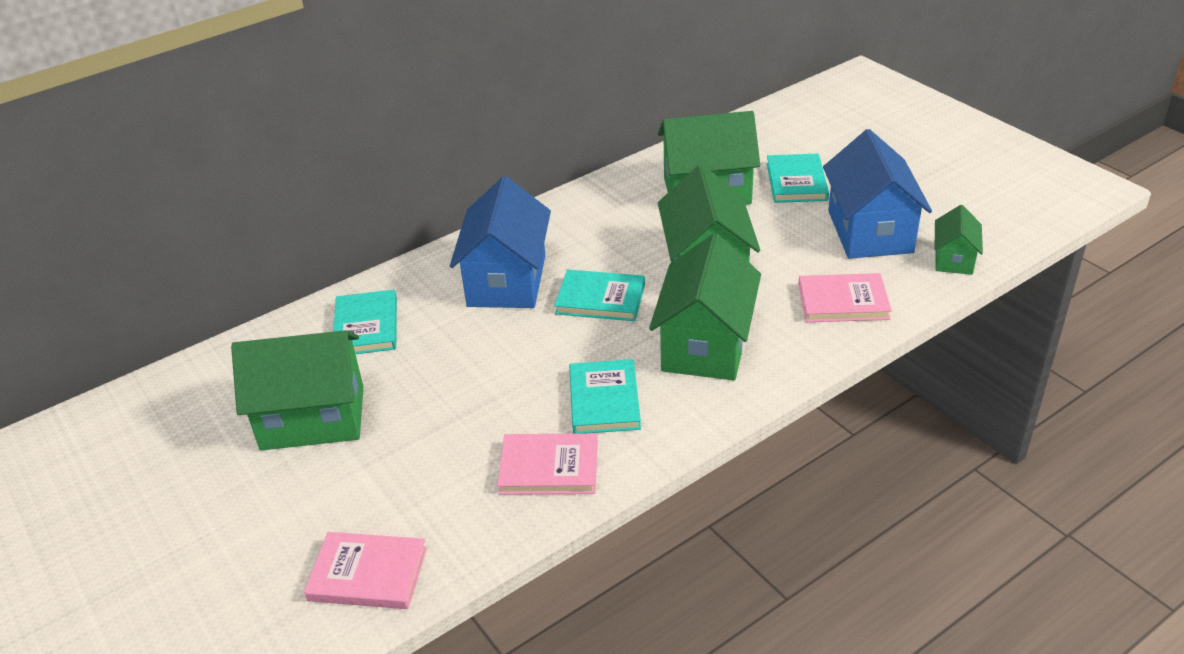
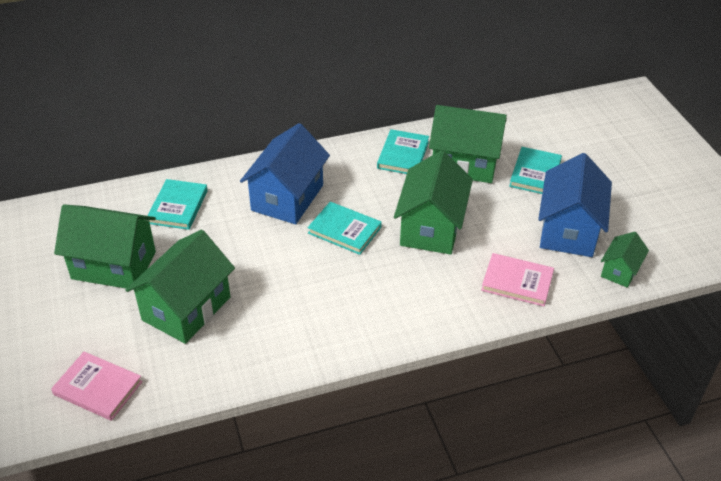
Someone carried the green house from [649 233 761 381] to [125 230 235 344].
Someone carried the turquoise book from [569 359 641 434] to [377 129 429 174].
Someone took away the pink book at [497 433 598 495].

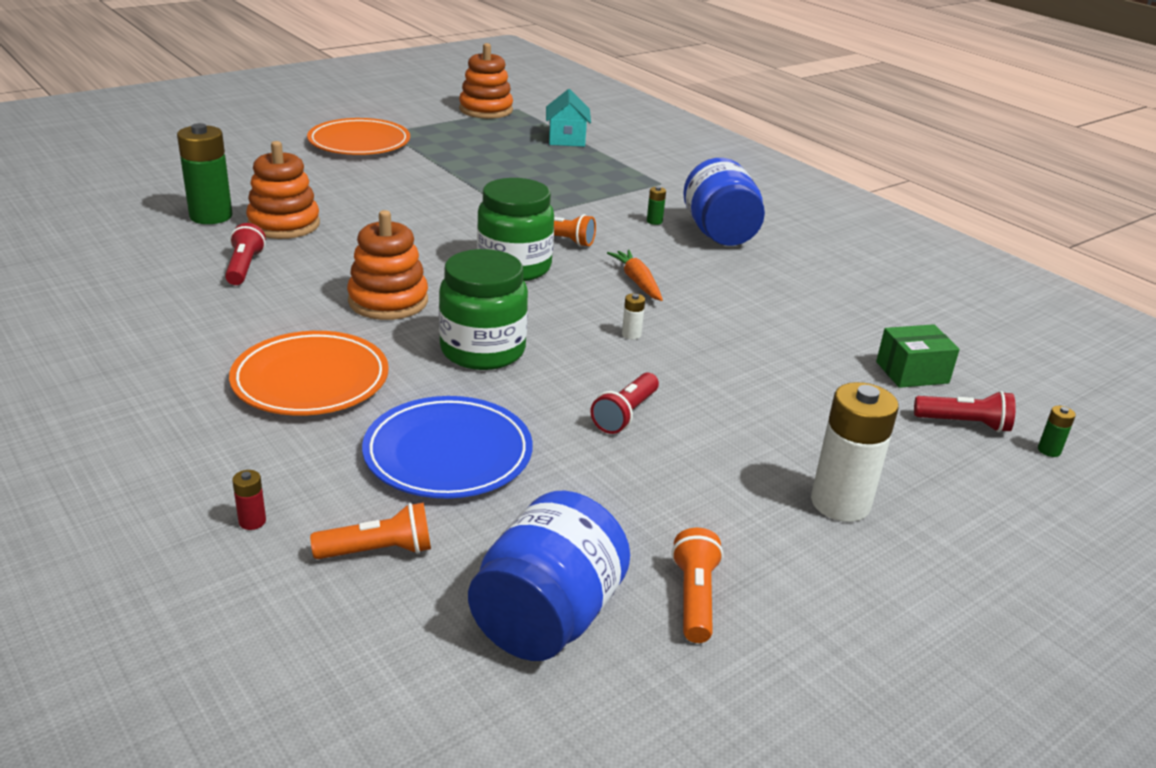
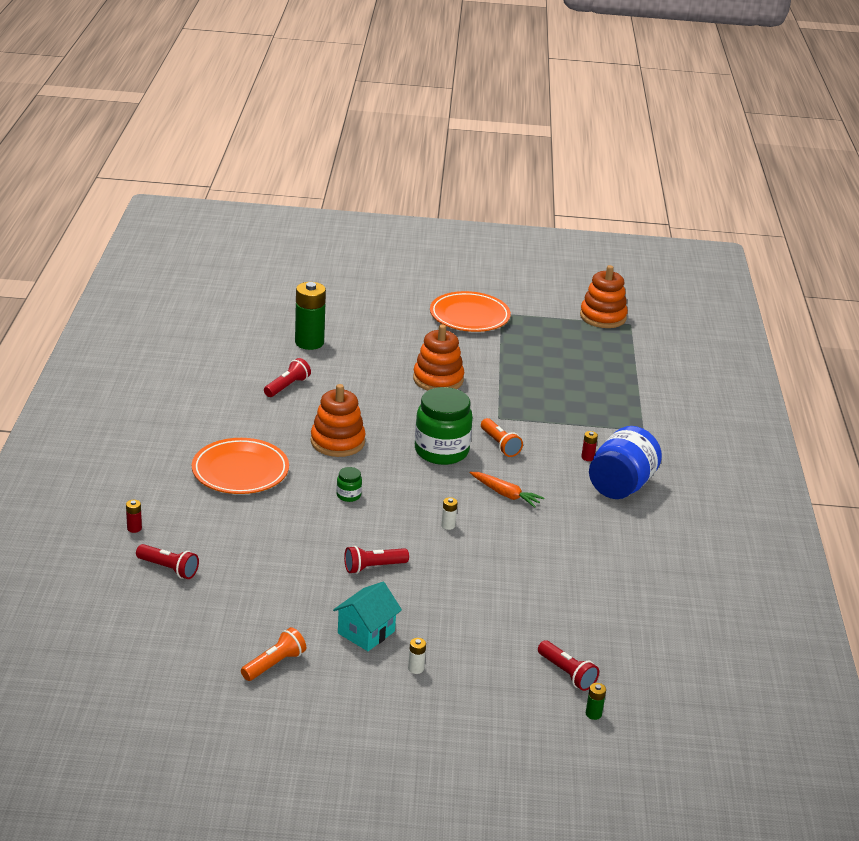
Someone repainted the orange flashlight at [310 503 431 559], which became the red flashlight at [136 544 199 579].
Someone carried the turquoise house from [546 89 591 147] to [333 582 402 651].
Someone scaled the green jar at [439 249 528 370] by 0.43.
Someone scaled the white battery at [811 382 899 522] by 0.41.
Someone carried the orange stacking toy from [246 141 320 239] to [413 324 464 391].
Someone rotated the orange carrot at [607 250 663 301] by 105 degrees clockwise.
Someone repainted the green battery at [647 186 666 225], which became the red battery at [581 431 598 461].
Someone took away the blue plate at [362 396 533 498].
Someone took away the blue jar at [468 491 630 661].
Someone took away the green box at [876 324 960 388].

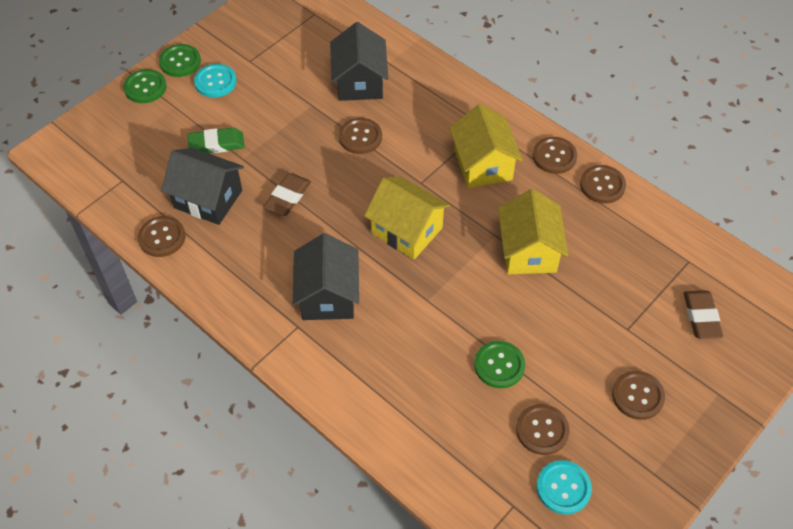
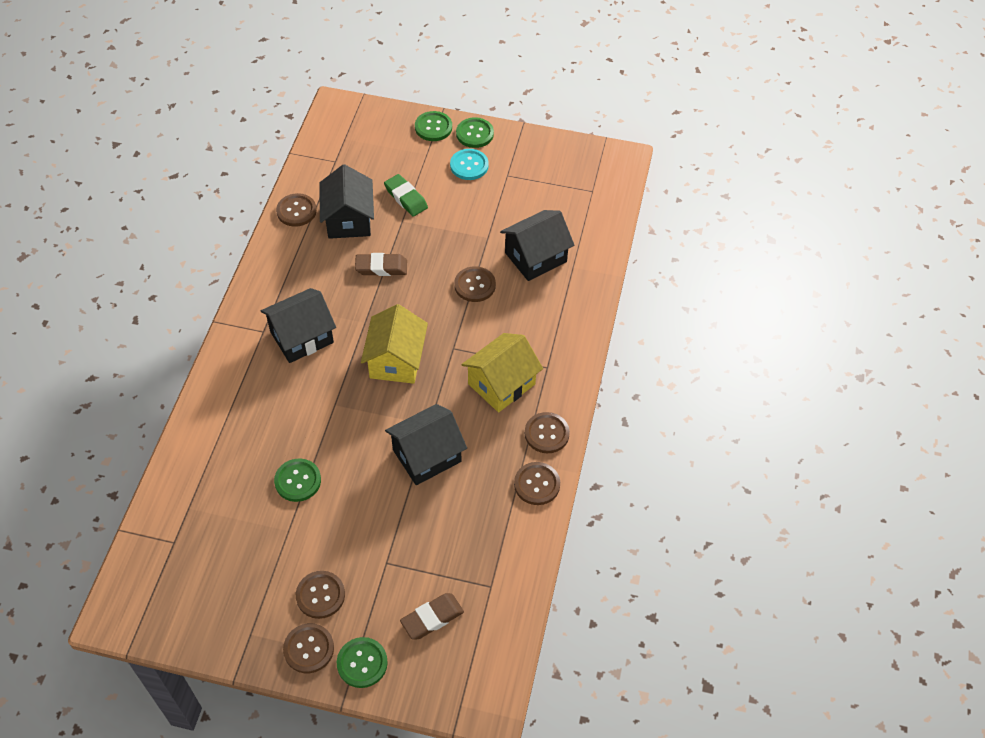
Someone carried the brown button from [516 404 570 455] to [283 623 334 673].
Someone put down the green button at [337 637 388 688].
Someone repainted the yellow house at [498 189 568 274], which became the black house at [385 404 467 485].
Someone took away the turquoise button at [536 460 592 515].

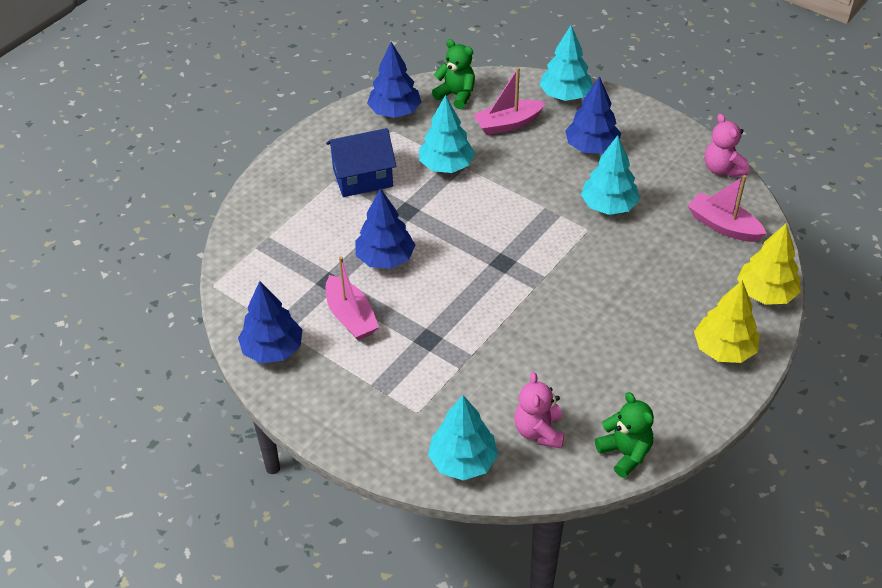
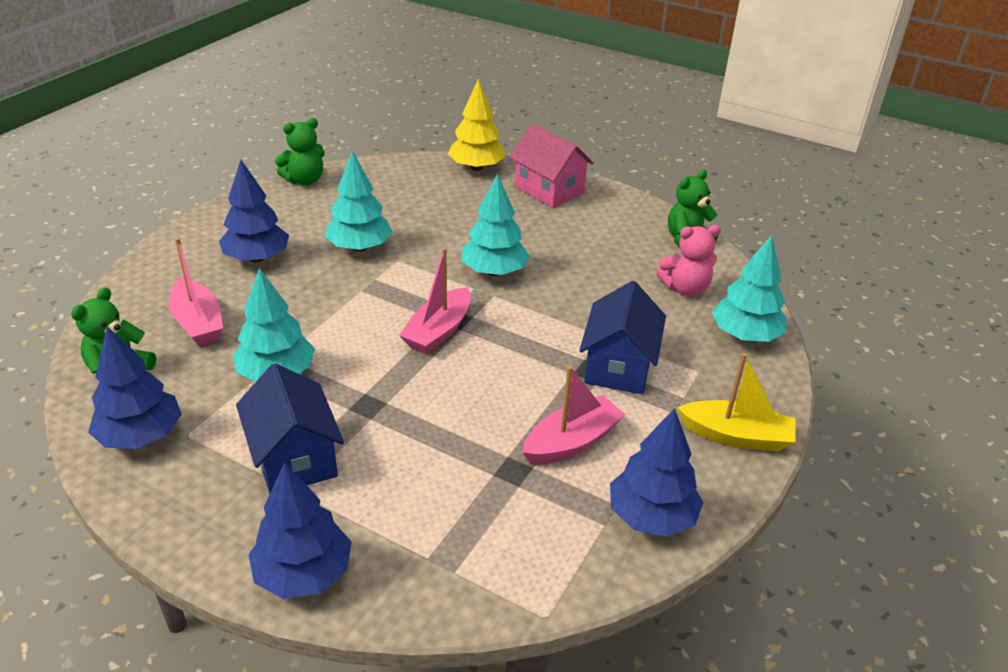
Someone carried the blue tree from [355 188 415 269] to [249 462 351 599].
Someone repainted the pink teddy bear at [705 114 750 177], which became the green teddy bear at [275 118 325 185].
Someone carried the pink boat from [688 175 767 242] to [399 247 471 355].
Someone carried the turquoise tree from [539 25 593 101] to [462 173 530 276].
Someone swapped the yellow tree at [694 280 760 363] for the pink house at [509 124 594 208].
Someone put down the blue house at [579 281 666 394].
Someone put down the yellow boat at [678 353 795 452].

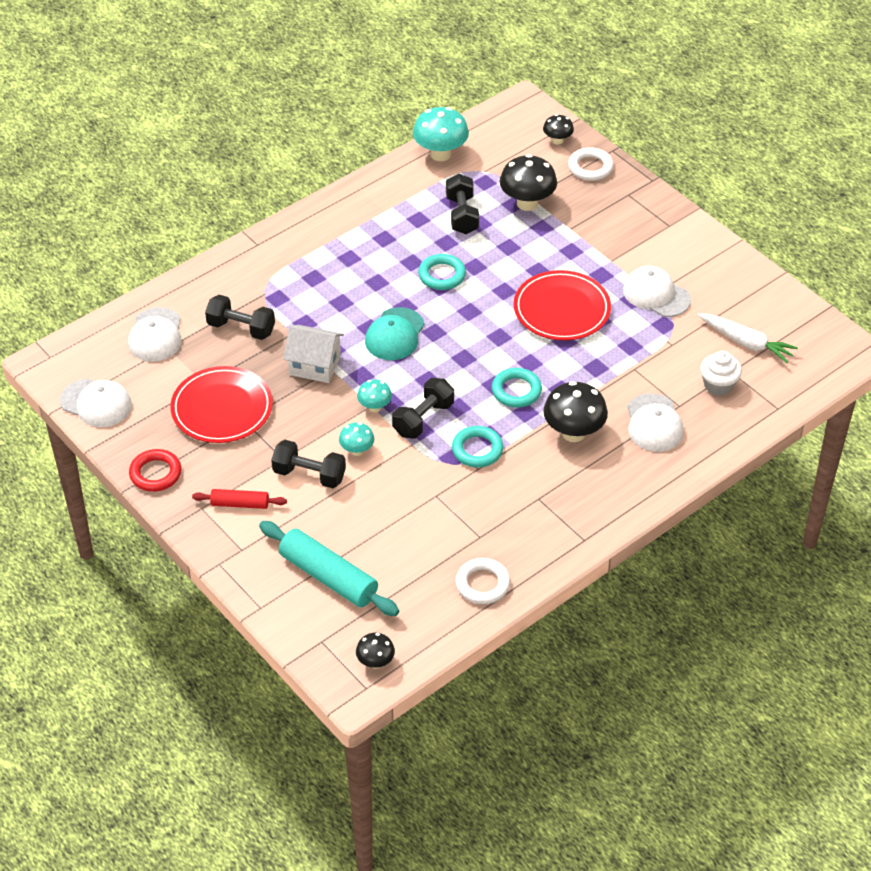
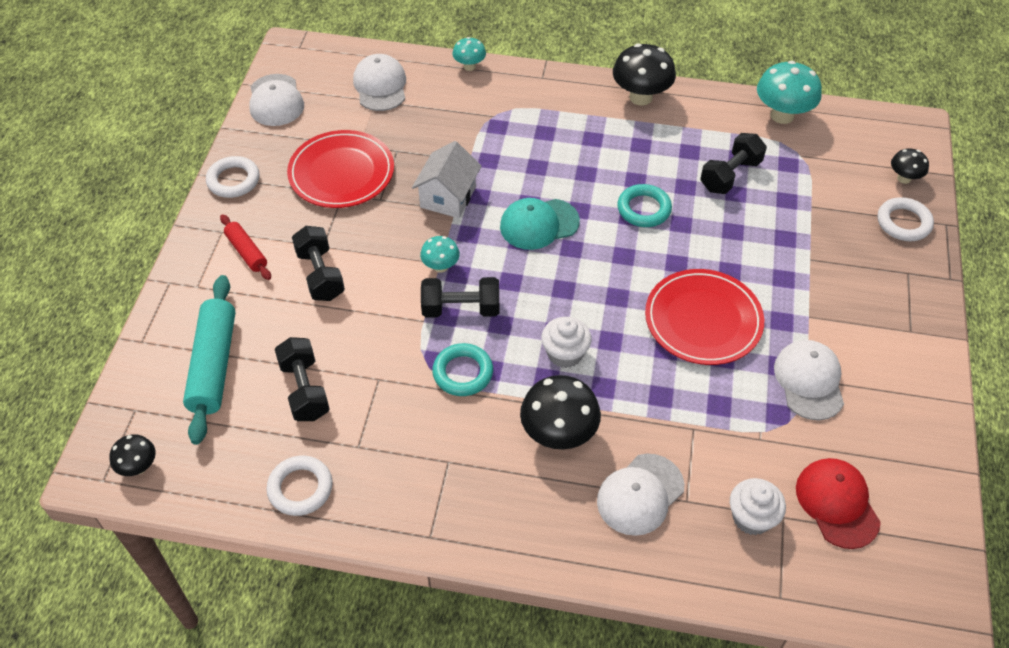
Someone repainted the red ring at [129 449 181 492], which became the white ring at [206 156 260 198].
Someone carried the black dumbbell from [205 295 275 340] to [275 337 330 421].
Someone rotated the white cap at [128 307 182 362] by 120 degrees clockwise.
Someone rotated the white house at [283 325 344 383] by 45 degrees clockwise.
Someone carried the turquoise mushroom from [339 422 375 456] to [452 37 486 71].
Someone swapped the turquoise ring at [492 368 542 408] for the white cupcake at [541 317 592 368].
Someone carried the black mushroom from [500 154 557 211] to [613 44 676 106].
Someone swapped the white carrot at [698 313 798 363] for the red cap at [796 458 881 549].

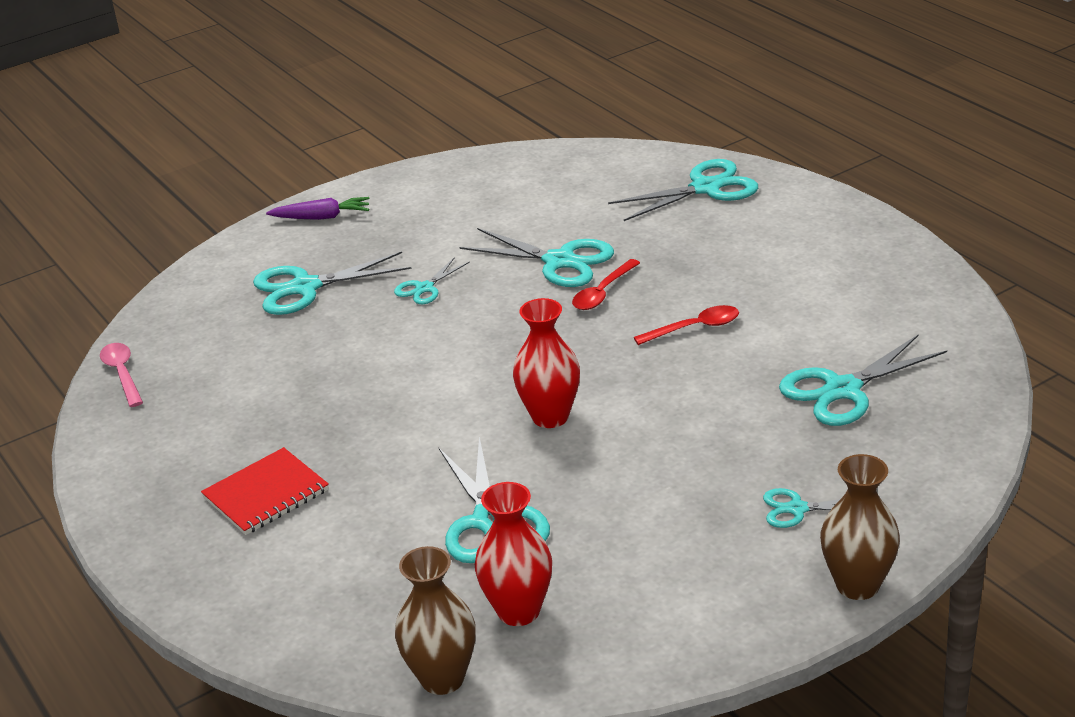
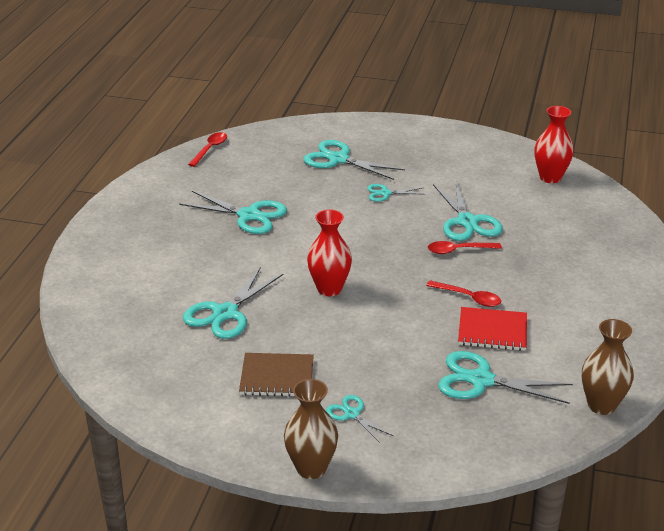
Someone carried the turquoise scissors from [608 159 758 221] to [179 191 287 234].
Someone repainted the pink spoon at [100 343 143 407], which became the red spoon at [188 132 227 167].
Someone put down the brown notebook at [239 353 314 397].
Someone carried the red notebook from [201 447 329 535] to [458 307 527 351].
Someone carried the red vase from [475 482 552 626] to [534 106 574 183].
Someone carried the brown vase from [395 546 476 695] to [582 319 634 415].
Someone took away the purple carrot at [266 197 370 220].

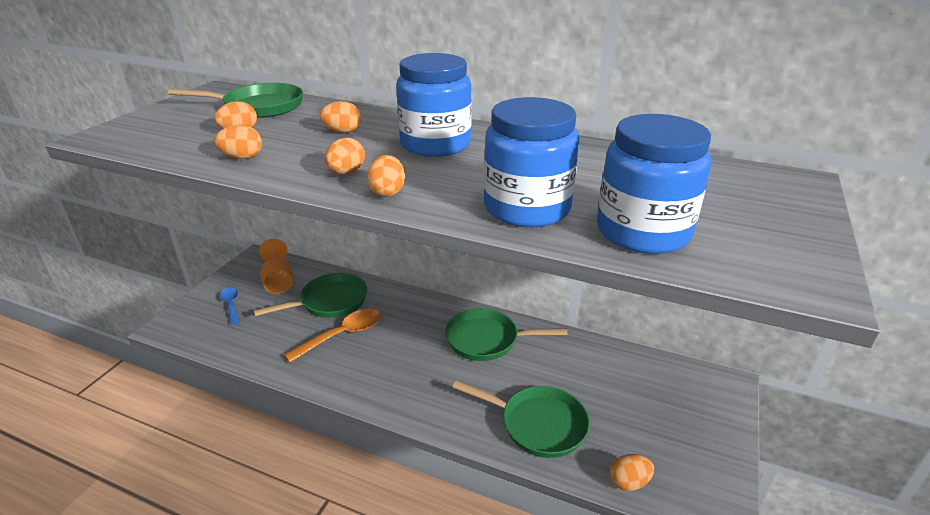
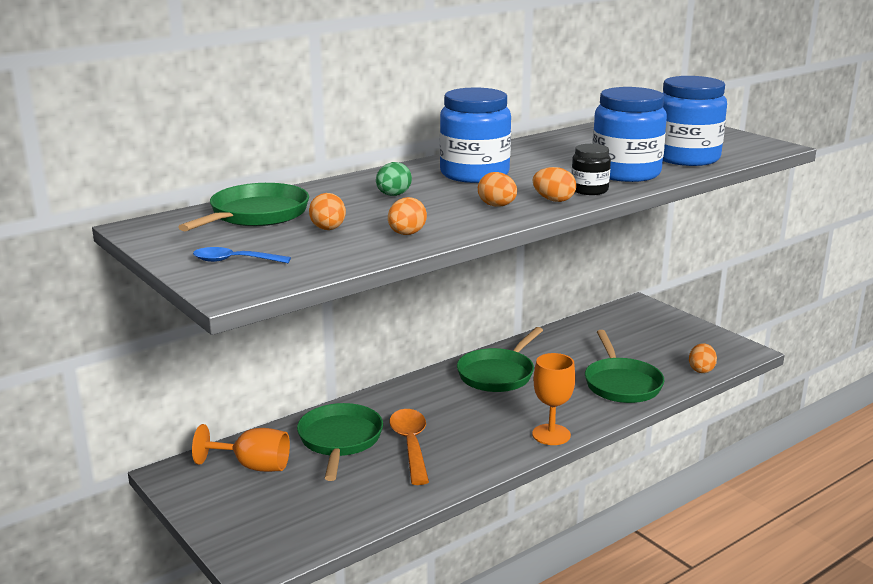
Someone carried the blue spoon from [220 287 239 325] to [193 247 291 263].
Someone repainted the orange egg at [319 101 361 133], which became the green egg at [376 162 412 196].
Someone put down the orange goblet at [532 353 575 445].
Someone put down the black jar at [571 144 611 195].
Someone rotated the green pan at [452 380 590 458] by 120 degrees clockwise.

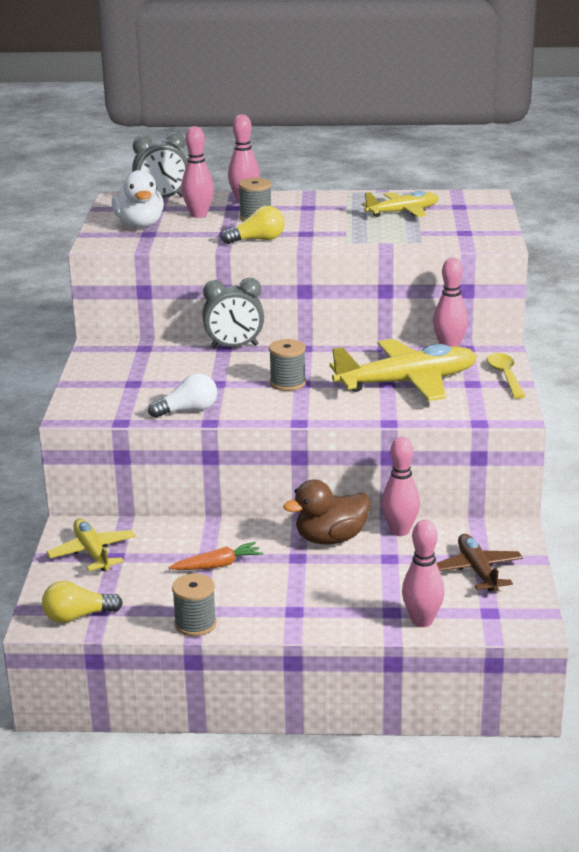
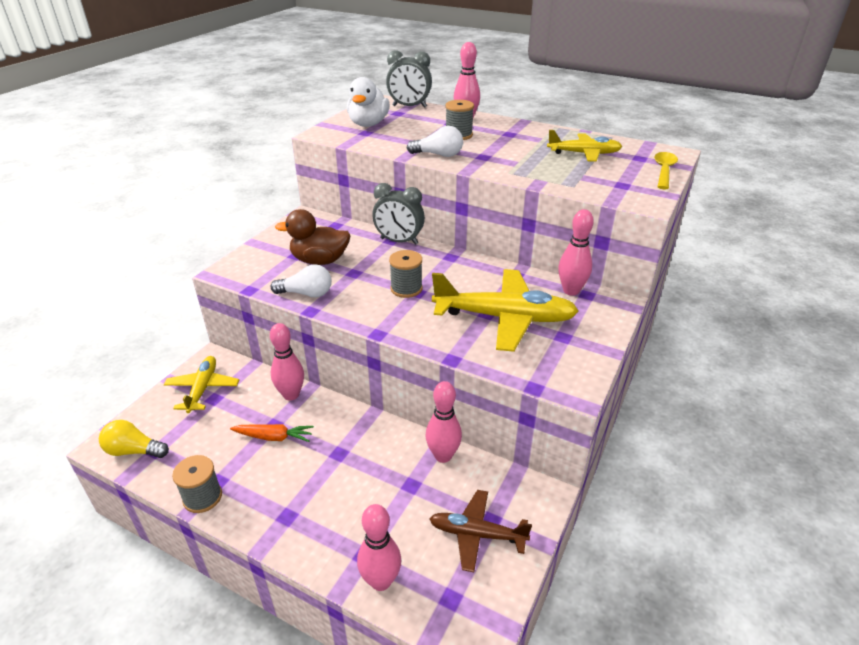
Someone carried the pink bowling pin from [181 126 214 218] to [270 323 304 401].
Someone carried the brown duck from [283 479 370 545] to [275 209 351 265].
Someone repainted the yellow light bulb at [221 206 285 244], which became the white light bulb at [407 126 463 157].
Someone rotated the brown plane at [437 534 523 591] by 90 degrees counterclockwise.
Someone carried the yellow spoon from [487 353 525 399] to [654 152 678 189].

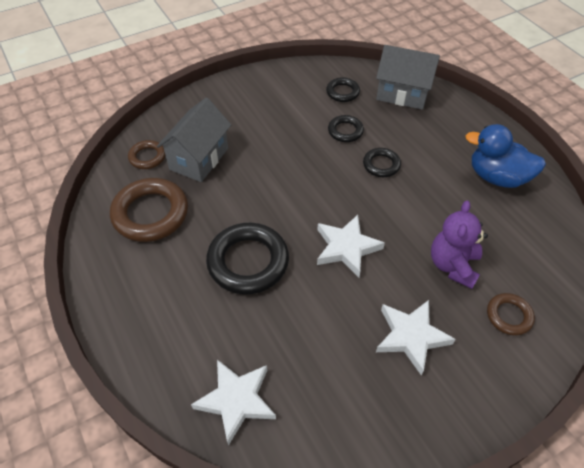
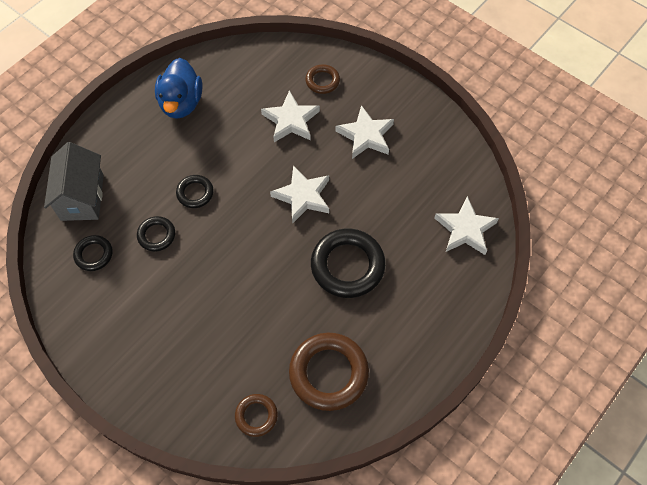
Someone swapped the purple teddy bear at [431 201 488 289] for the white star at [261 90 320 142].
Someone took away the grey house at [157 98 231 182].

